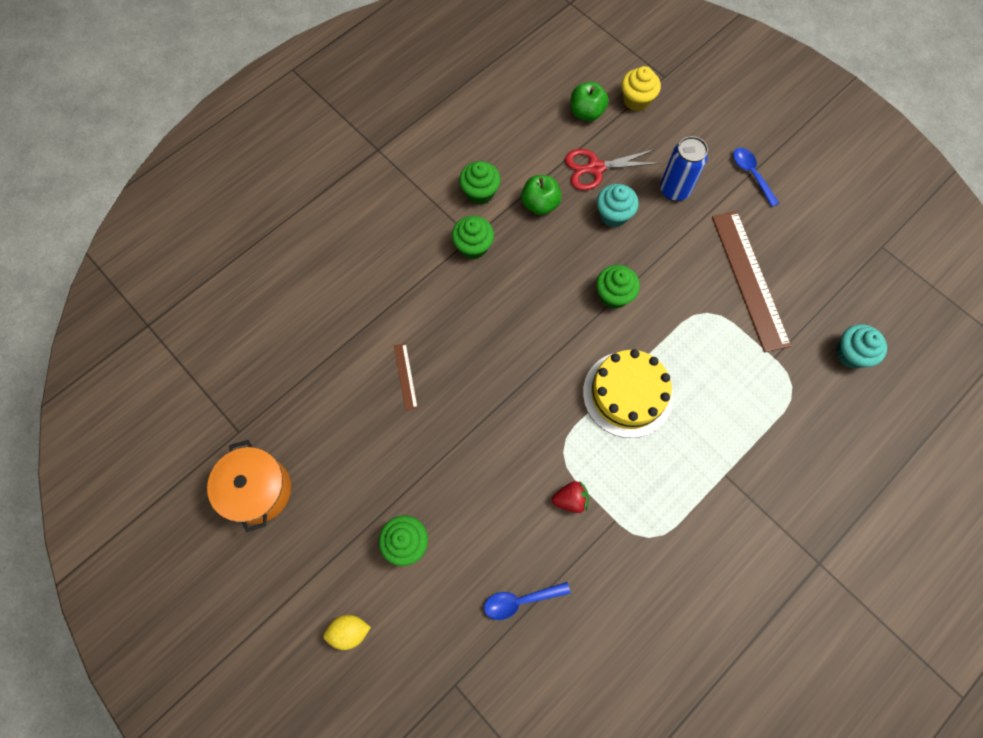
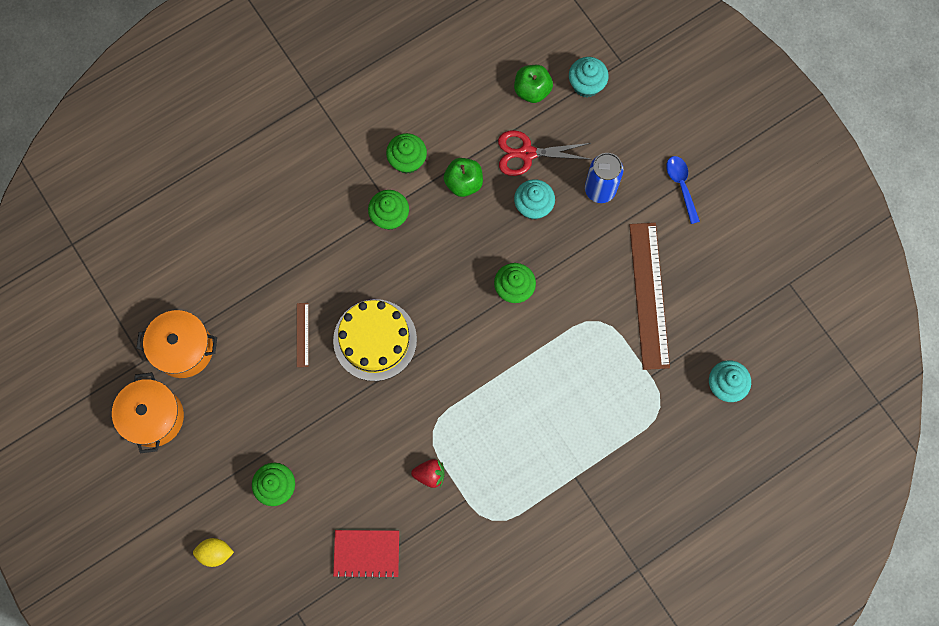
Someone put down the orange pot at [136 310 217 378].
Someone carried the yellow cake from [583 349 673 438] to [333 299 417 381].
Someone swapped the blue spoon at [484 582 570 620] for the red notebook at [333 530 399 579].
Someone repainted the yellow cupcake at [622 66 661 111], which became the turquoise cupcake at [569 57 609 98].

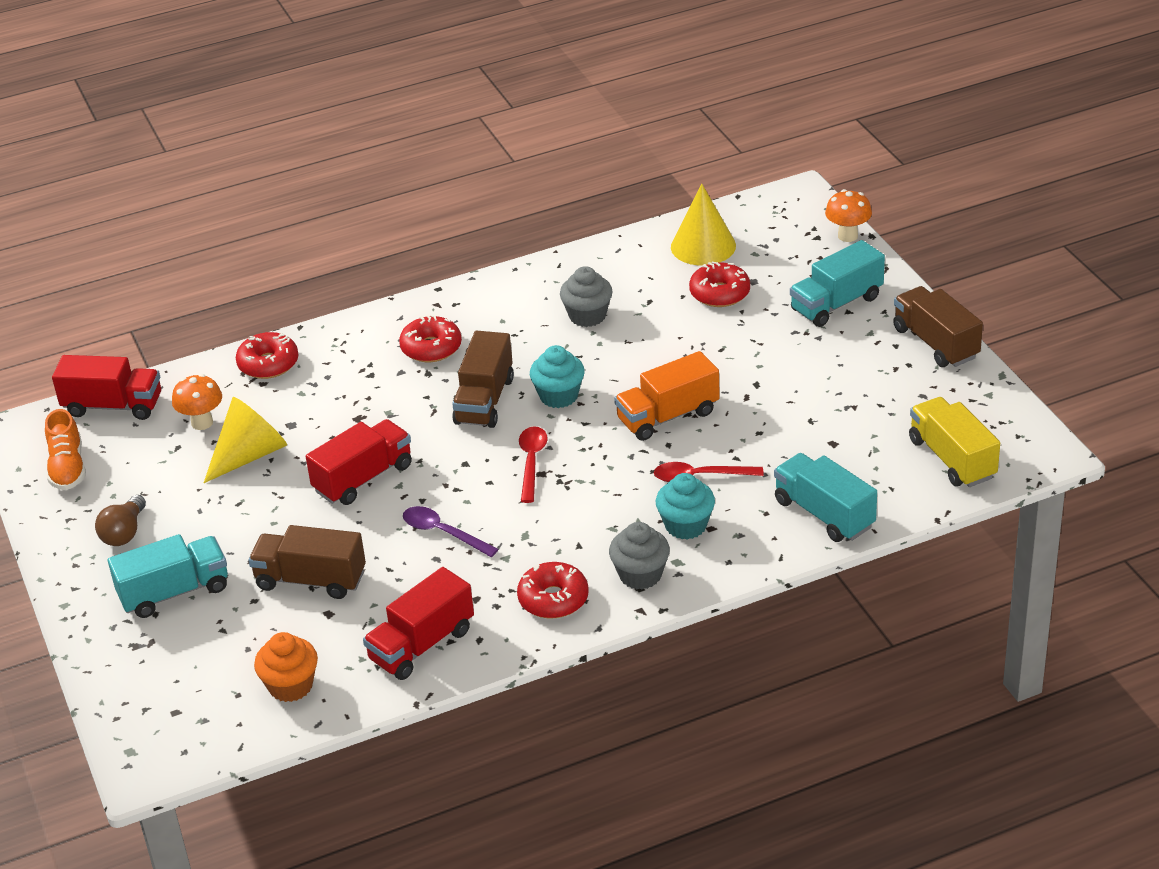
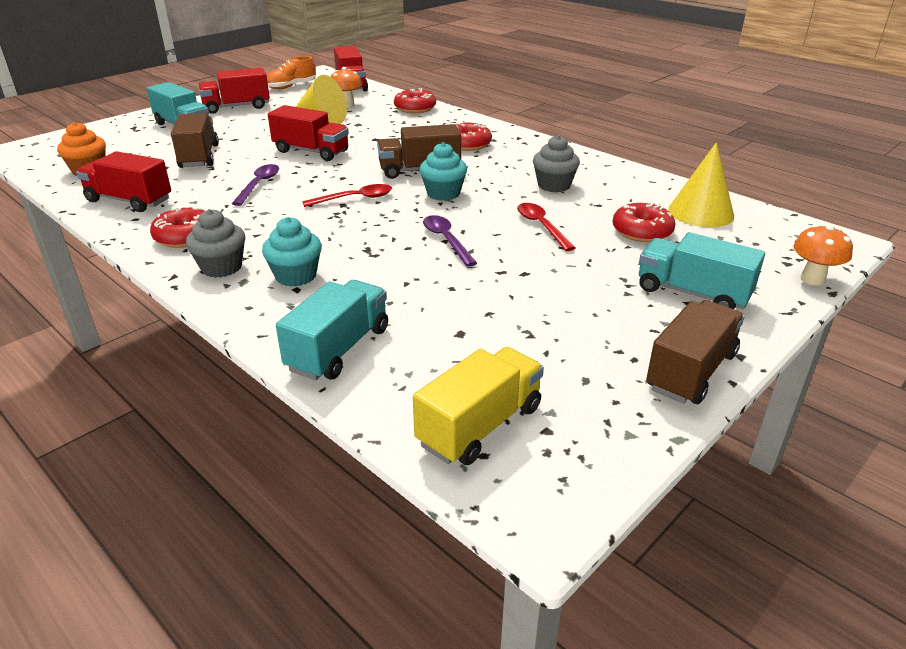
Someone swapped the brown light bulb at [95 495 146 546] for the red truck at [198 68 270 114].
Someone swapped the orange truck at [614 351 720 441] for the purple spoon at [423 215 477 267].
Someone carried the red spoon from [654 462 764 482] to [517 203 575 251].

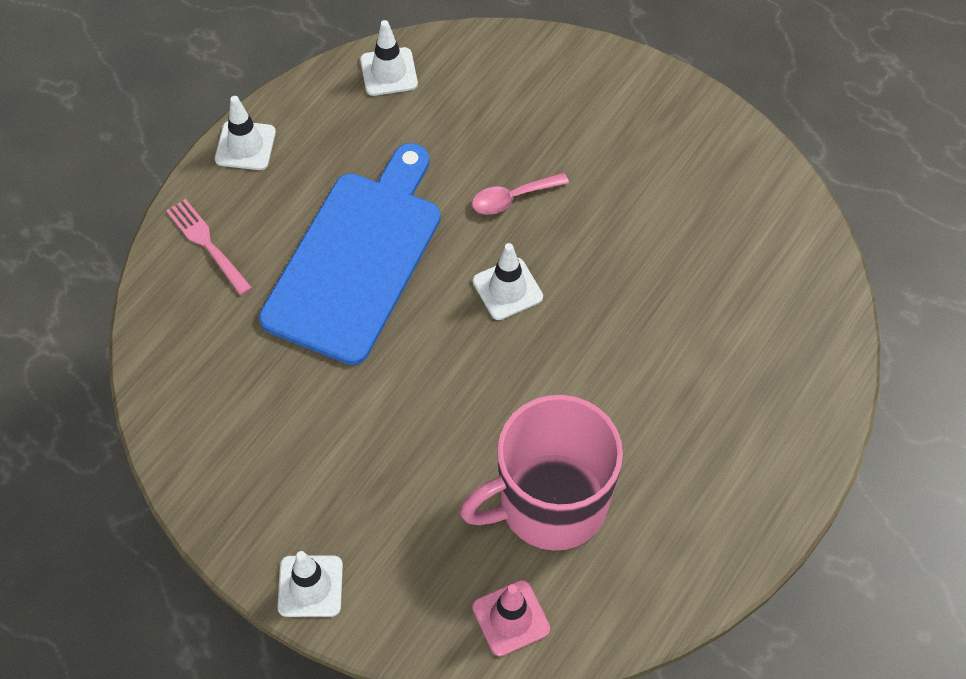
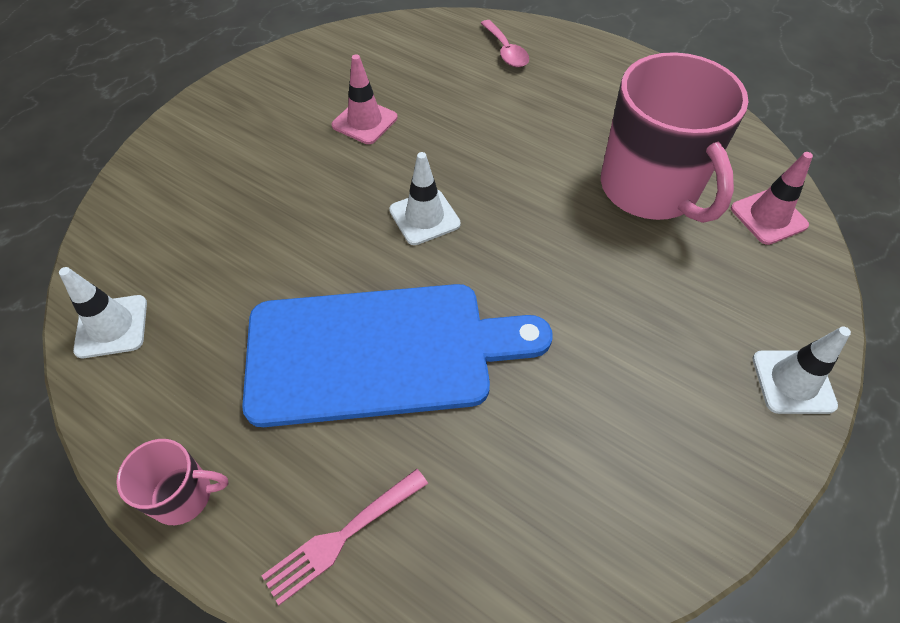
Someone swapped the white traffic cone at [215 96 276 170] for the pink mug at [116 439 228 525].
Someone rotated the blue cutting board at [259 143 441 365] by 150 degrees clockwise.
Someone put down the pink traffic cone at [331 54 398 144].
Someone carried the pink spoon from [472 173 569 214] to [481 20 529 67].

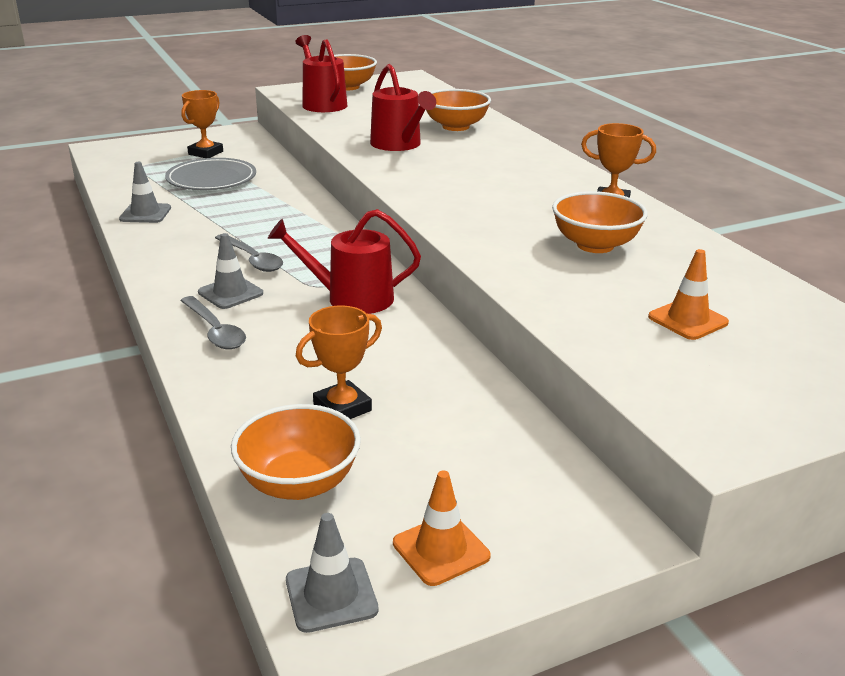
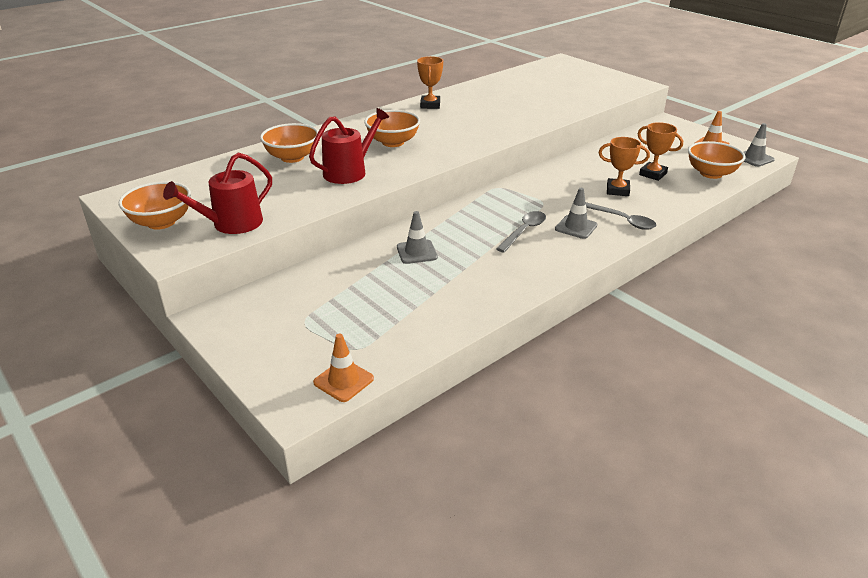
Someone carried the orange traffic cone from [648 249 729 340] to [313 334 374 402].
Someone carried the orange bowl from [552 191 648 253] to [364 110 420 147].
Someone carried the grey traffic cone from [119 162 171 223] to [397 211 438 264].
Someone rotated the grey spoon at [180 296 246 349] by 90 degrees clockwise.
Someone carried the orange trophy from [181 90 223 158] to [599 137 650 196].
Someone took away the grey plate at [165 158 256 190].
Someone took away the red watering can at [268 209 421 314].

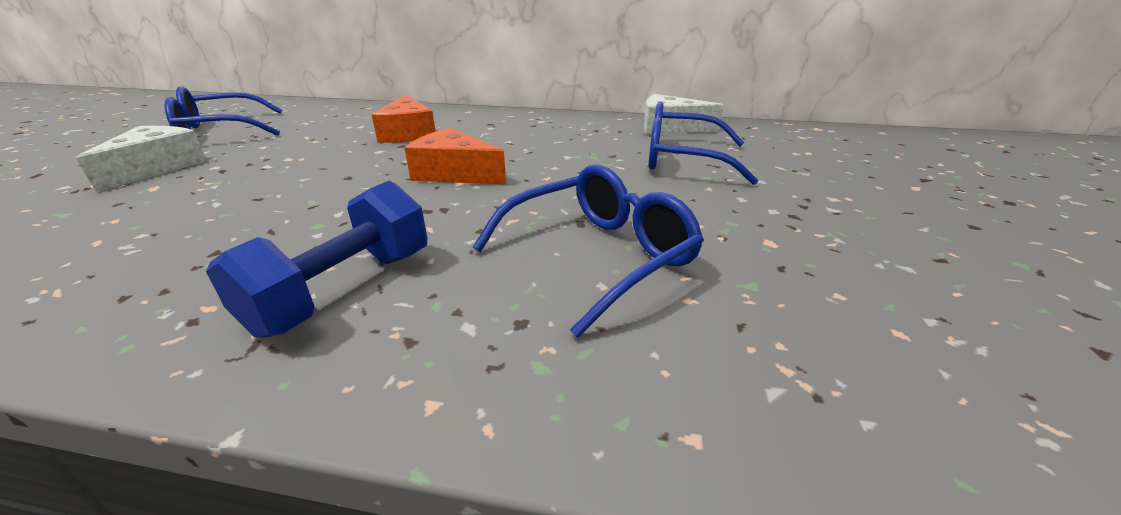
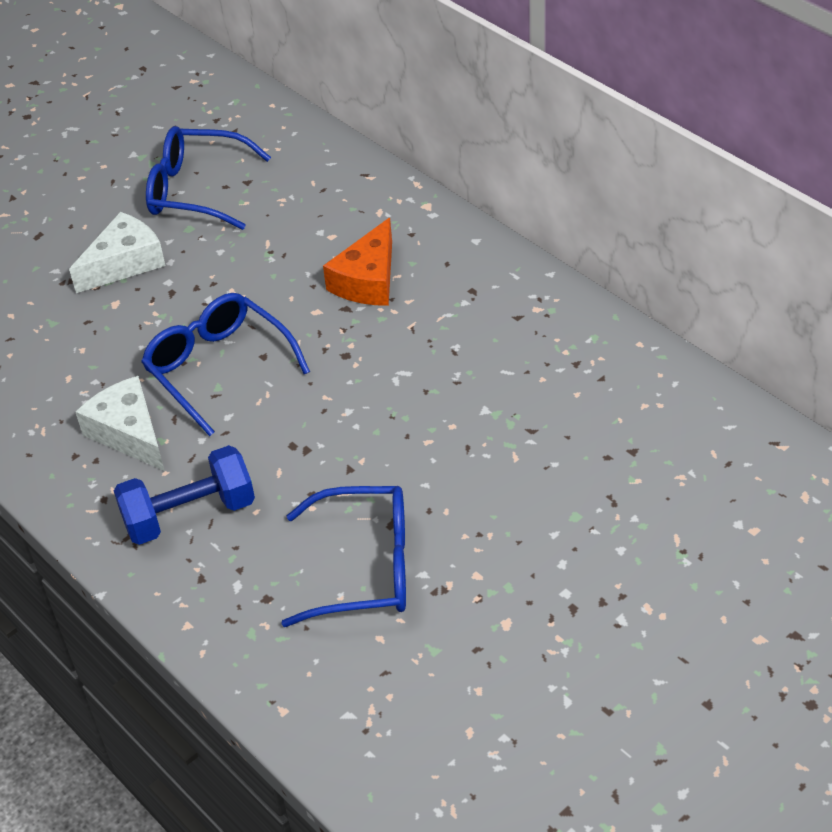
Someone carried the white cheese from [644 94 724 134] to [75 376 165 471].
Someone carried the blue glasses from [648 102 758 185] to [141 293 310 436].
Someone took away the orange cheese at [404 128 506 185].

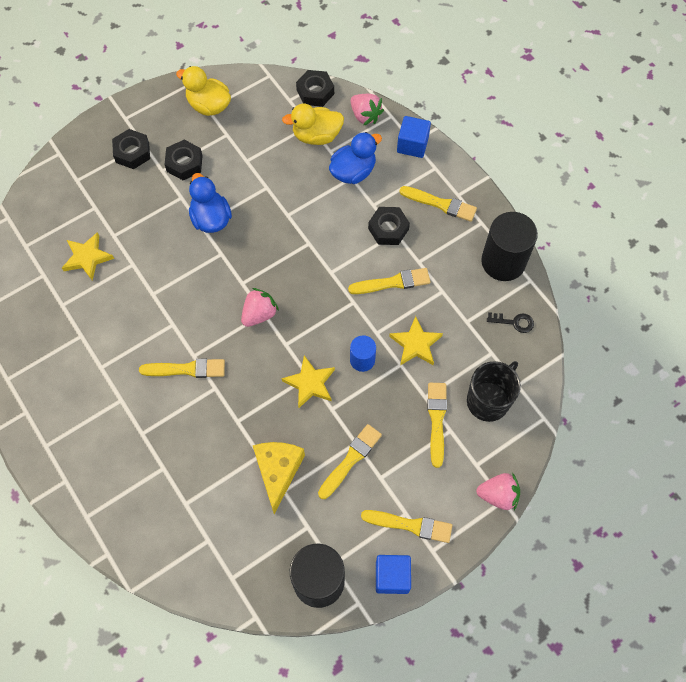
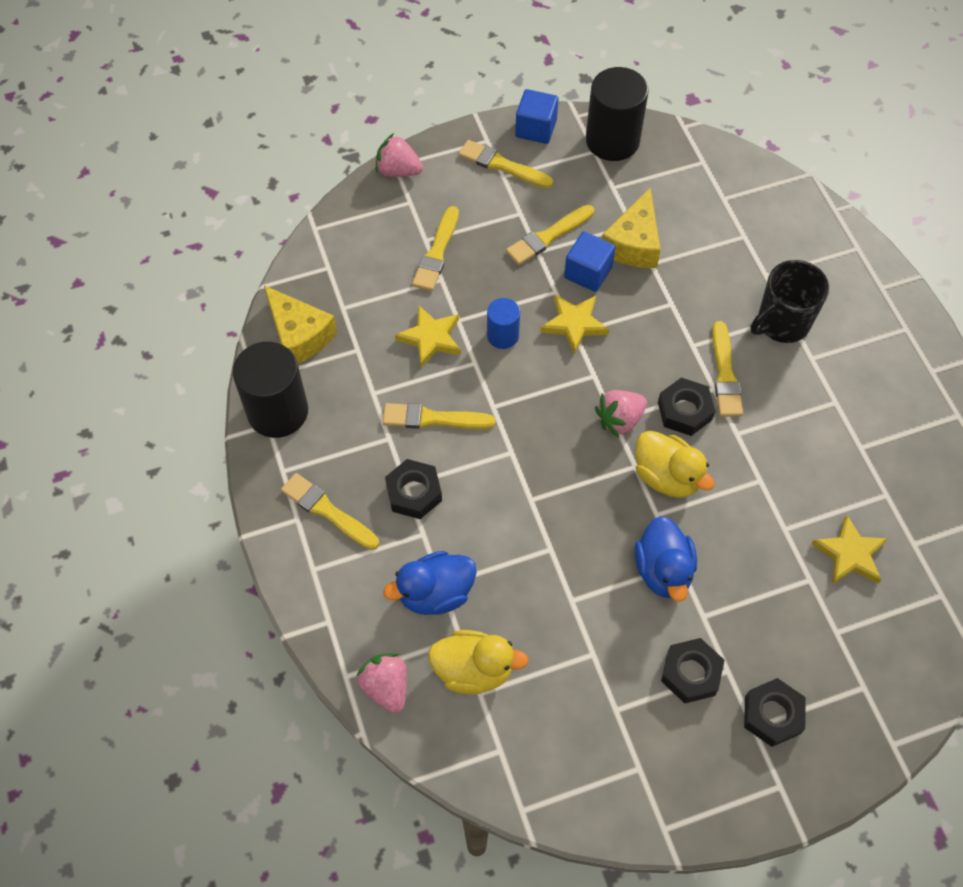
Someone swapped the black key at [487 312 534 333] for the yellow cheese at [264 285 337 363].
Someone carried the blue cube from [397 116 431 158] to [564 231 616 292].
Someone carried the yellow duck from [176 66 231 116] to [635 431 715 498].
Someone carried the black nut from [296 70 334 107] to [658 378 715 436].
Someone rotated the yellow brush at [139 359 225 378] by 105 degrees counterclockwise.
Someone carried the black mug from [467 361 521 422] to [751 260 829 343].

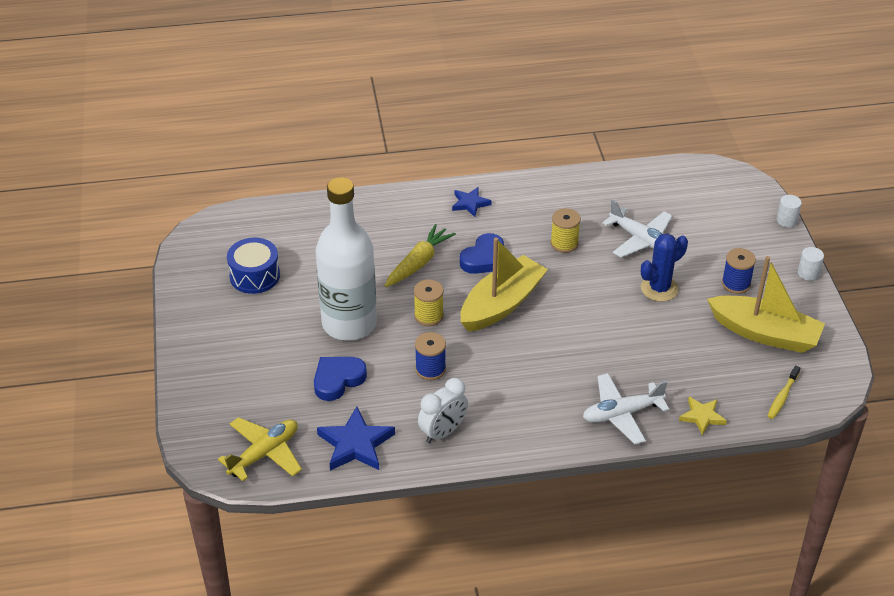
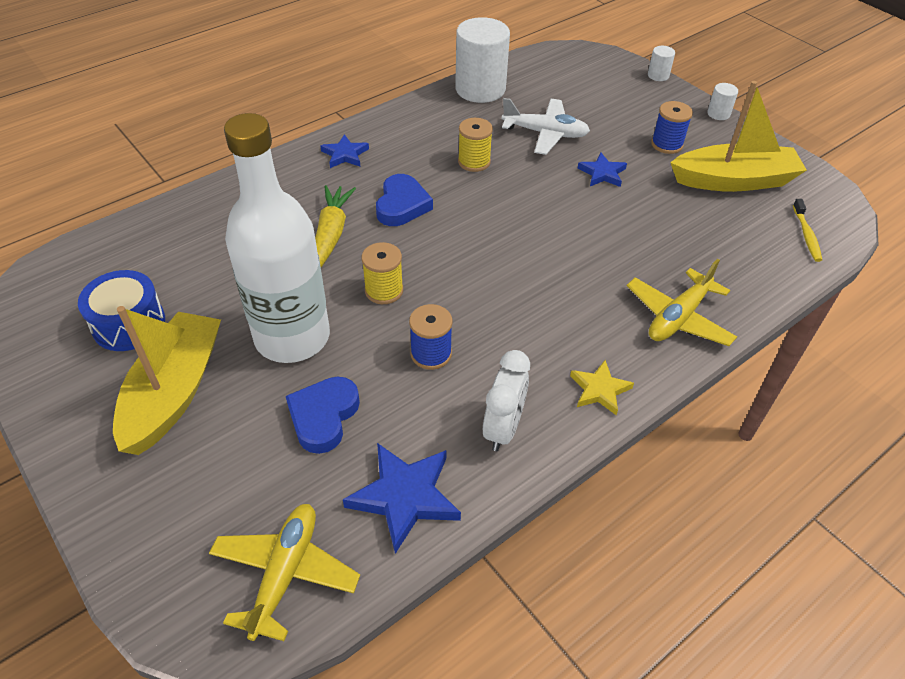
Someone carried the yellow boat from [460 238 548 332] to [113 306 221 455].
Someone put down the white cylinder at [455 17 510 103].
Someone carried the yellow star from [679 397 727 436] to [570 360 634 415].
Someone swapped the blue cactus at [641 233 688 302] for the blue star at [578 152 627 187].
Someone repainted the white plane at [583 373 669 444], which became the yellow plane at [627 259 737 346].

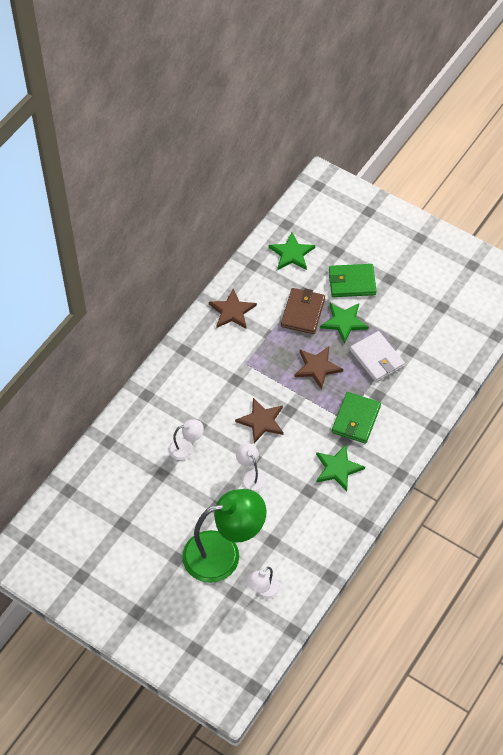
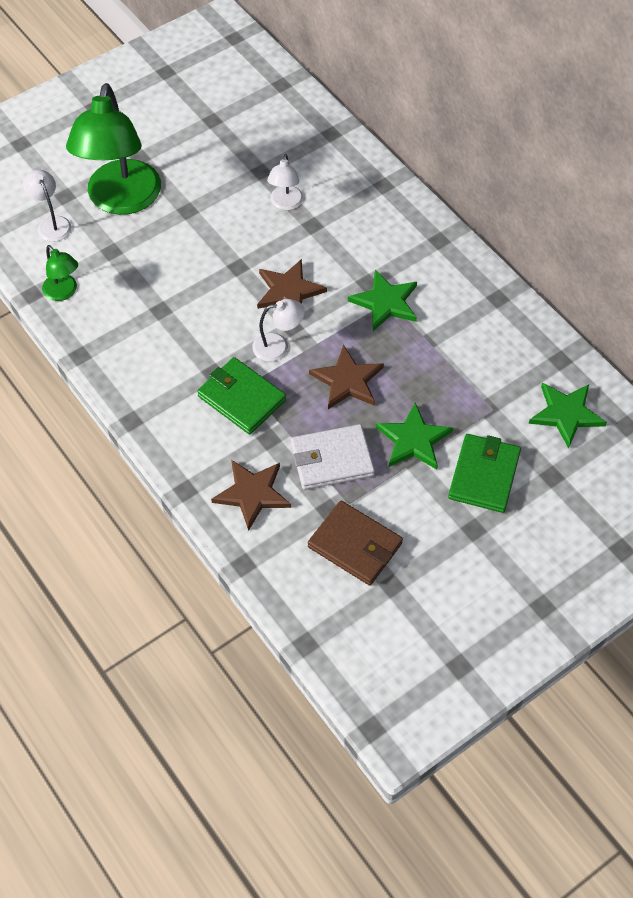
Someone put down the green lamp at [42 245 78 301].
Someone carried the brown star from [209 288 257 329] to [211 460 291 531].
Someone carried the white lamp from [236 443 266 492] to [252 299 305 362].
Someone carried the brown wallet from [281 288 325 334] to [308 501 403 586].
Someone carried the green star from [316 445 365 491] to [348 270 417 331].

